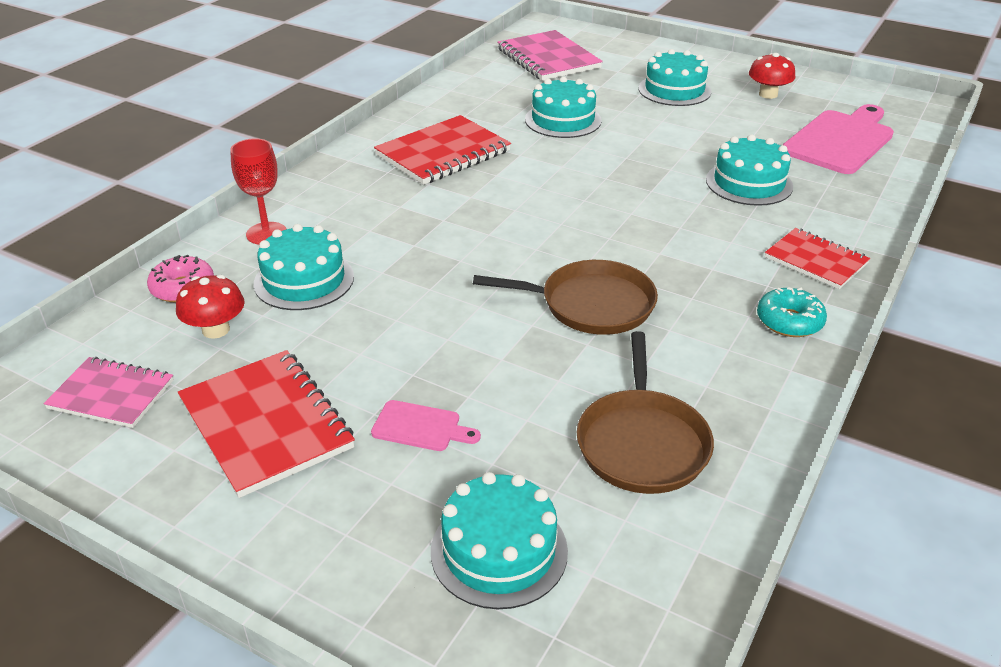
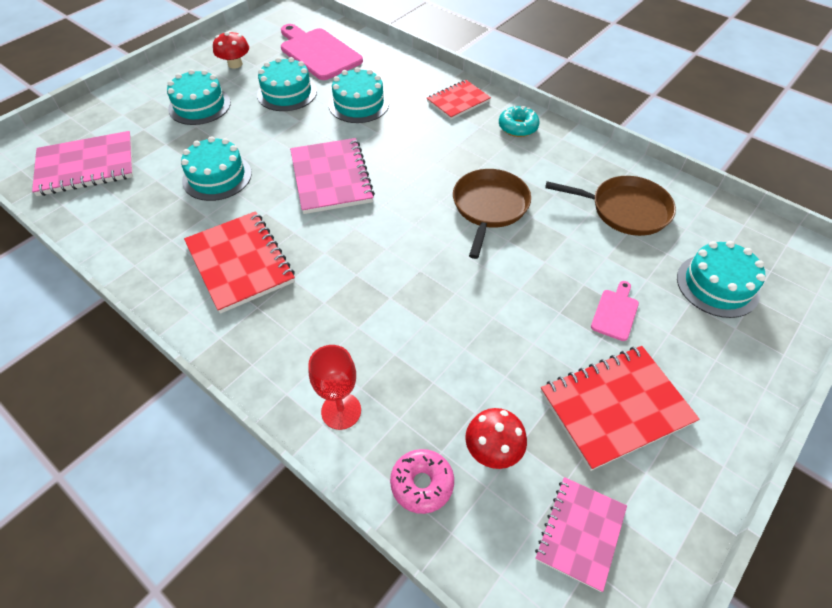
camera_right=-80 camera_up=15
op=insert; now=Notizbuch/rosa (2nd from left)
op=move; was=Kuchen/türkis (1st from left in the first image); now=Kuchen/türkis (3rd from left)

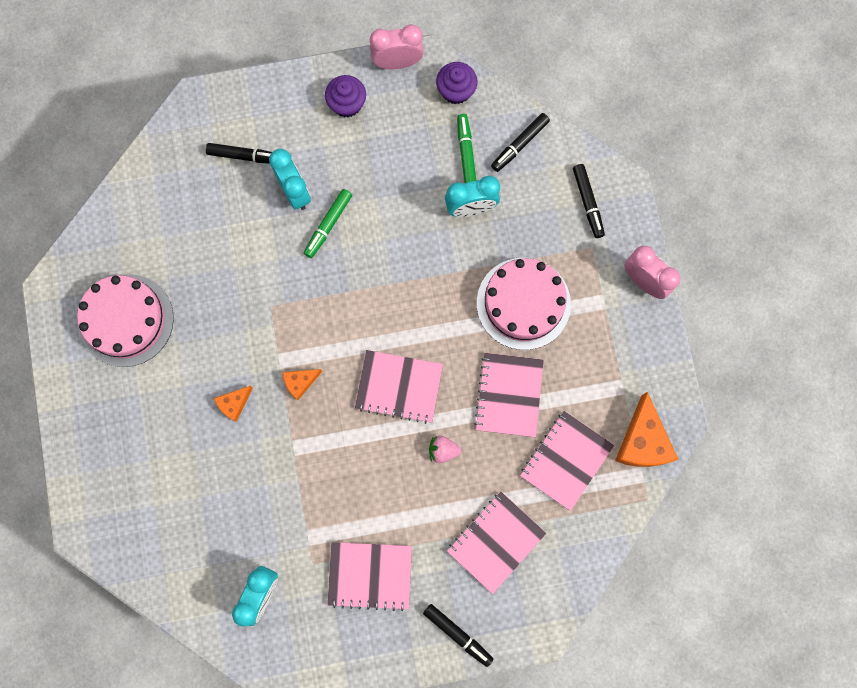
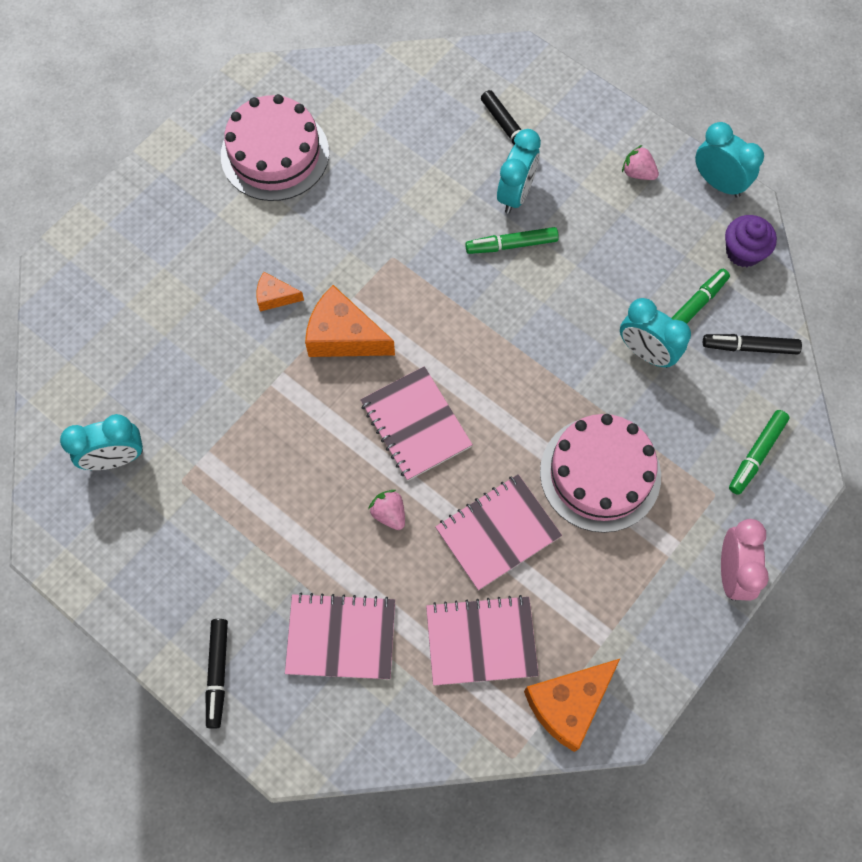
camera_right=50 camera_up=-10
op=delete; was=Notizbuch/rosa (1st from left)
op=replace; was=Muffin/lila (1st from left); now=Erdbeere/rosa (2nd from left)
op=recolor; was=Wecker/rosa (1st from left); now=Wecker/türkis (4th from left)
op=recolor; was=Filzstift/schwarz (4th from left); now=Filzstift/grün (3rd from left)
op=resize; was=Käse/orange (2nd from left); ratio=1.88

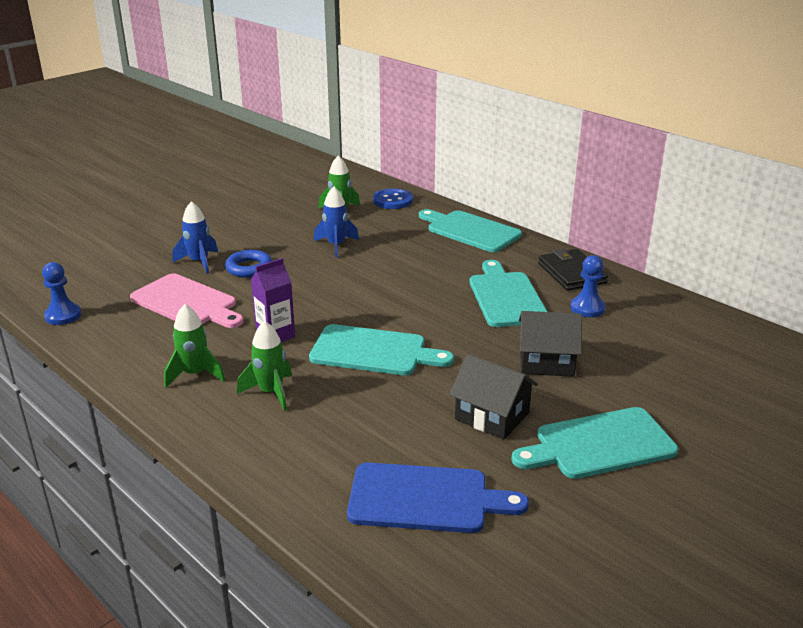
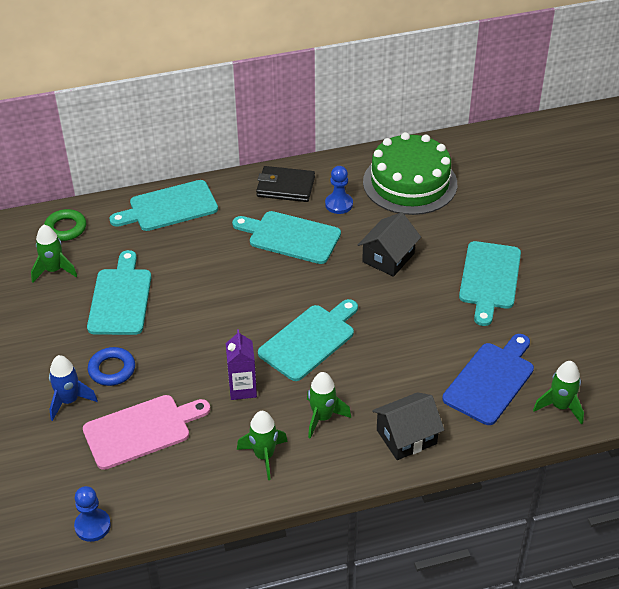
camera_right=-60 camera_up=15
op=insert; now=Kuchen/grün
op=insert; now=Rakete/grün (4th from left)
op=move; was=Haus/schwarz (1st from left in the first image); now=Haus/schwarz (2nd from left)
op=replace; was=Rakete/blau (2nd from left); now=Schneidebrett/türkis (1st from left)
op=replace; was=Knopf/blau; now=Ring/grün

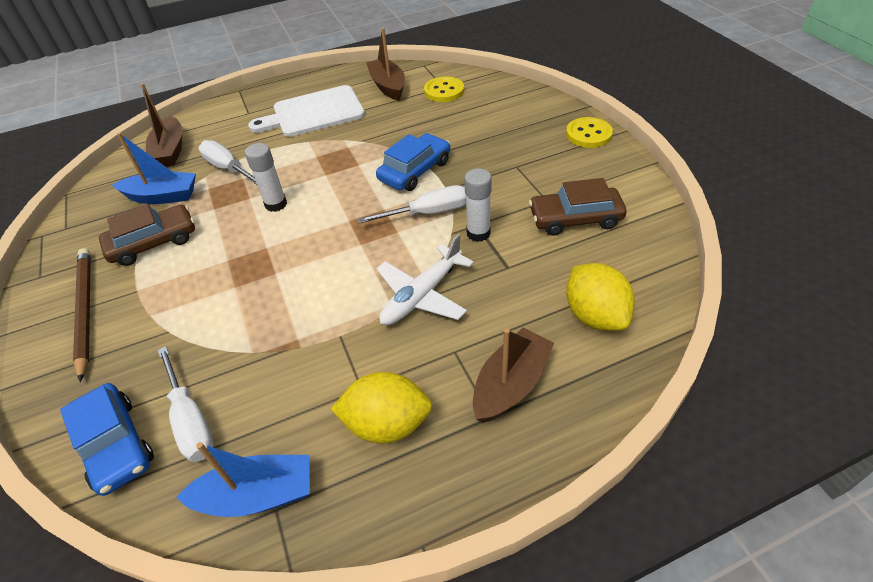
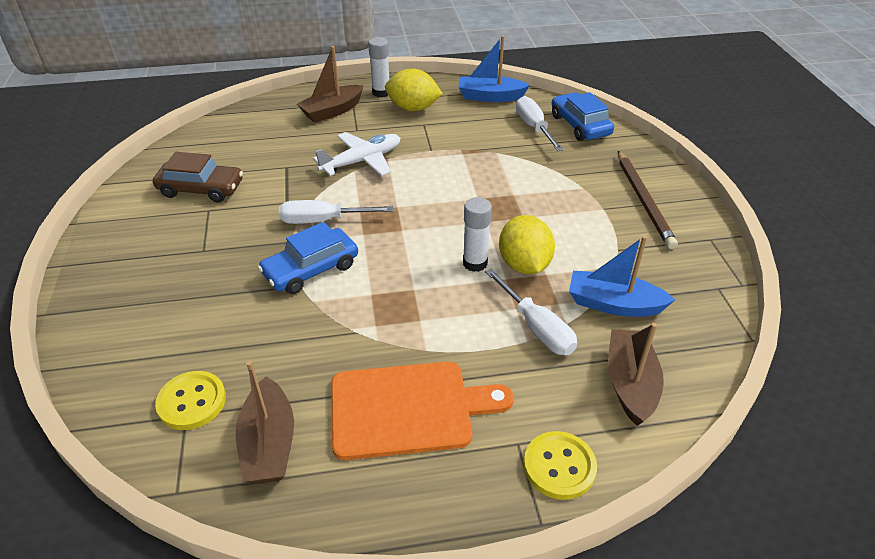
camera_right=-170 camera_up=-5
op=delete; was=Auto/braun (1st from left)
op=move; was=Klebestift/weiß (2nd from left in the first image); now=Klebestift/weiß (1st from left)
op=move; was=Knopf/gelb (2nd from left)
op=move; was=Zitrone/gelb (2nd from left)
op=recolor; was=Schneidebrett/weiß; now=Schneidebrett/orange

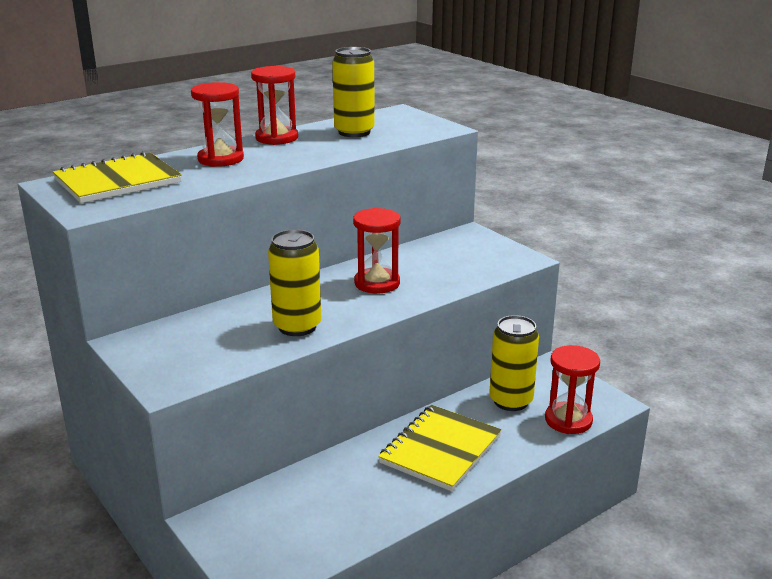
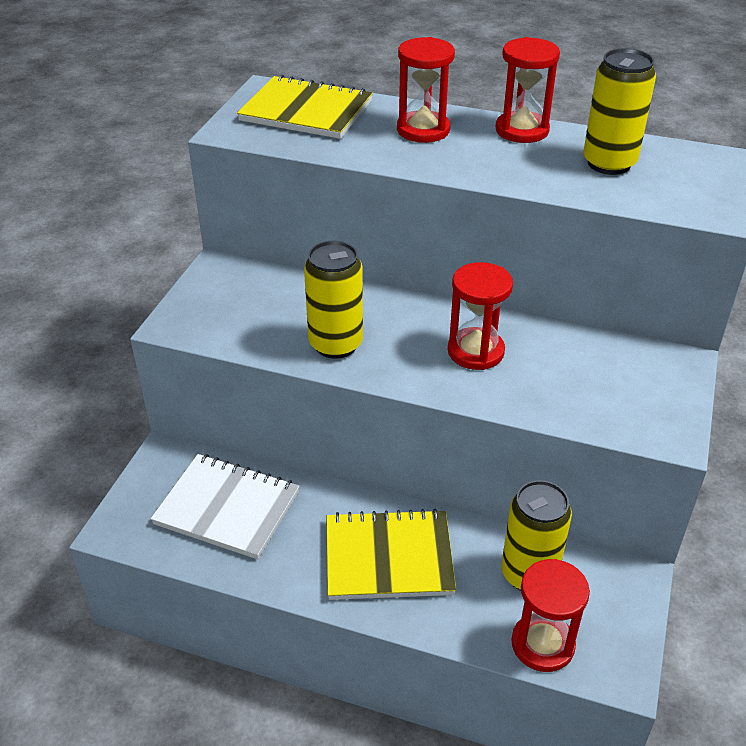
camera_right=55 camera_up=15
op=insert; now=Notizbuch/weiß

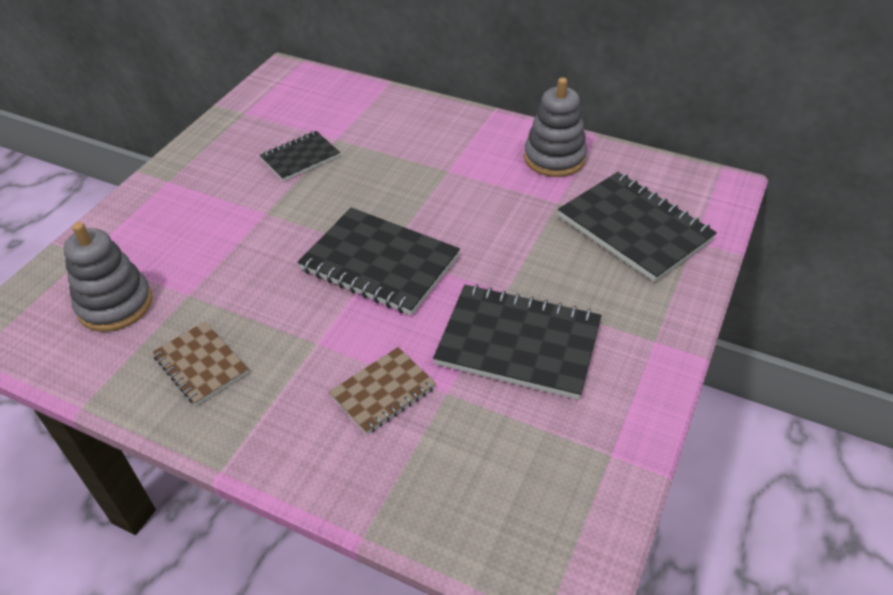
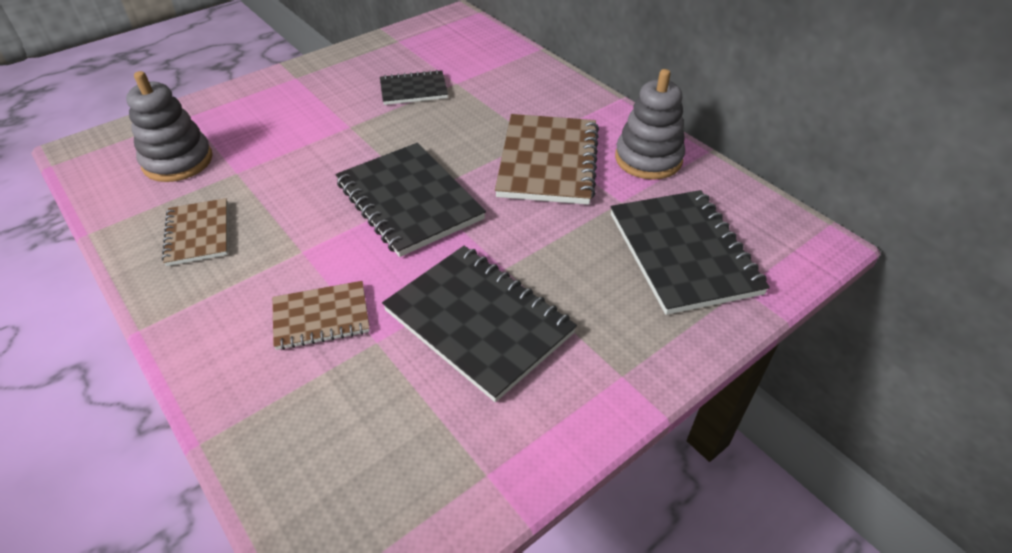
camera_right=25 camera_up=0
op=insert; now=Notizbuch/braun (3rd from left)

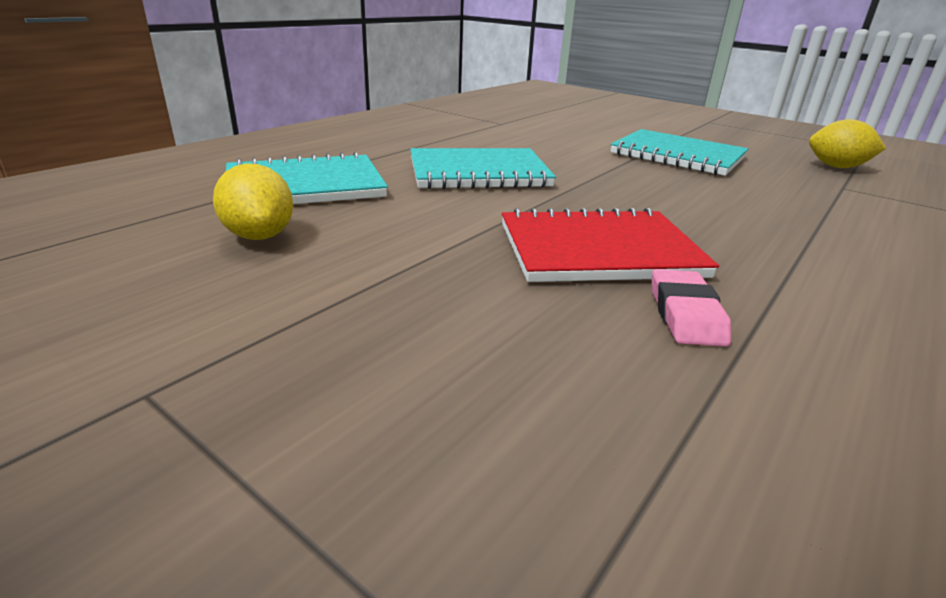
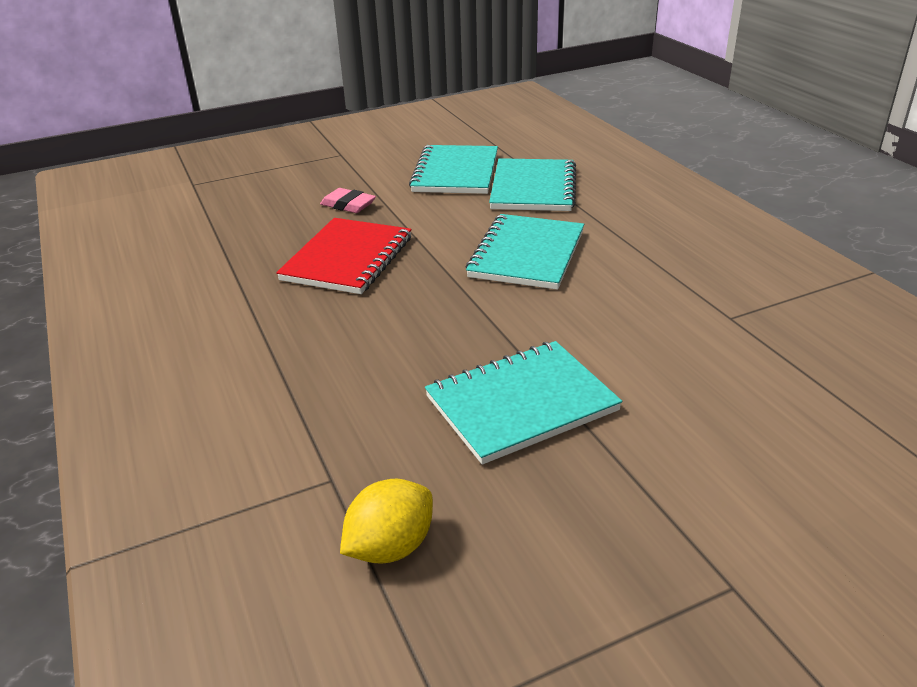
camera_right=120 camera_up=5
op=move; was=Radiergummi/rosa
op=replace; was=Zitrone/gelb (1st from left); now=Notizbuch/türkis (1st from left)

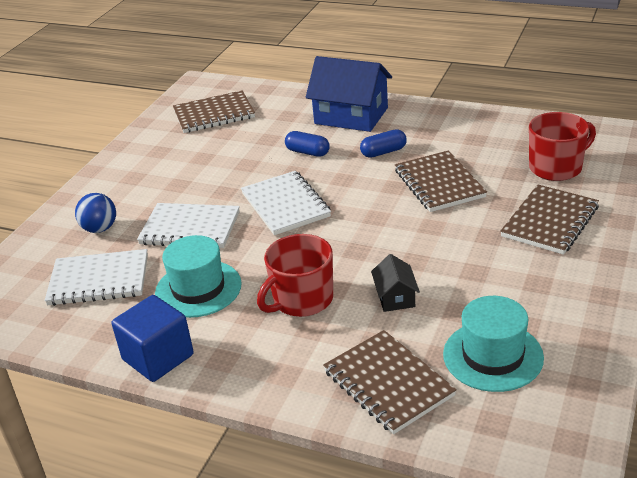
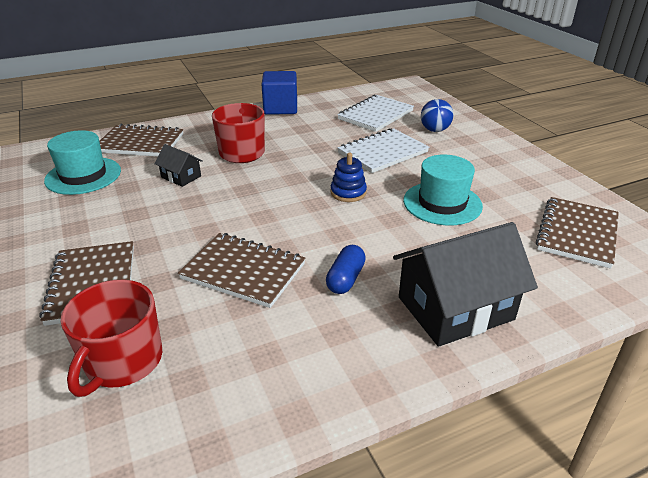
camera_right=130 camera_up=0
op=delete; was=Kapsel/blau (1st from left)
op=move; was=Hut/türkis (1st from left in the first image); now=Hut/türkis (2nd from left)
op=replace; was=Notizbuch/weiß (3rd from left); now=Stapelspielzeug/blau
op=recolor; was=Haus/blau; now=Haus/schwarz (2nd from left)

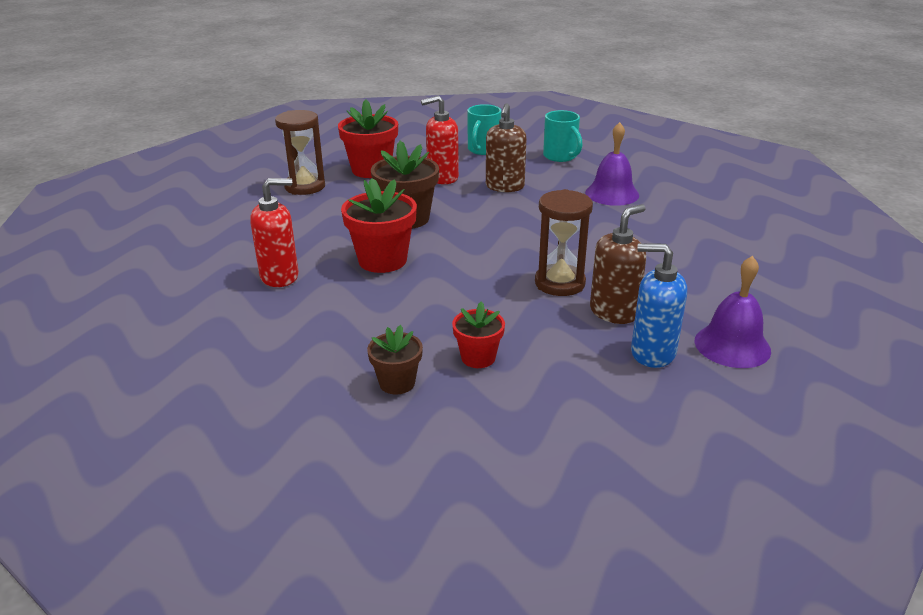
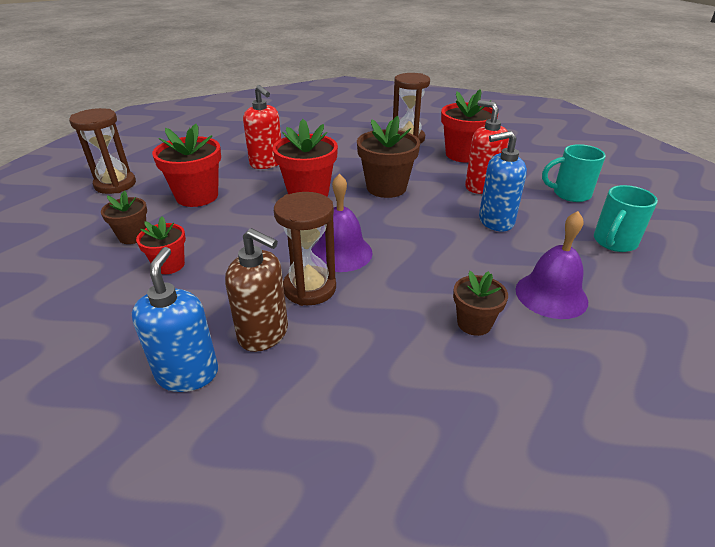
camera_right=70 camera_up=5
op=insert; now=Sanduhr/braun (1st from left)
op=insert; now=Blumentopf/rot (2nd from left)
op=insert; now=Blumentopf/braun (3rd from left)
op=move; was=Glocke/lila (2nd from left in the first image); now=Glocke/lila (1st from left)
op=recolor; was=Seifenspender/braun (1st from left); now=Seifenspender/blau (2nd from left)

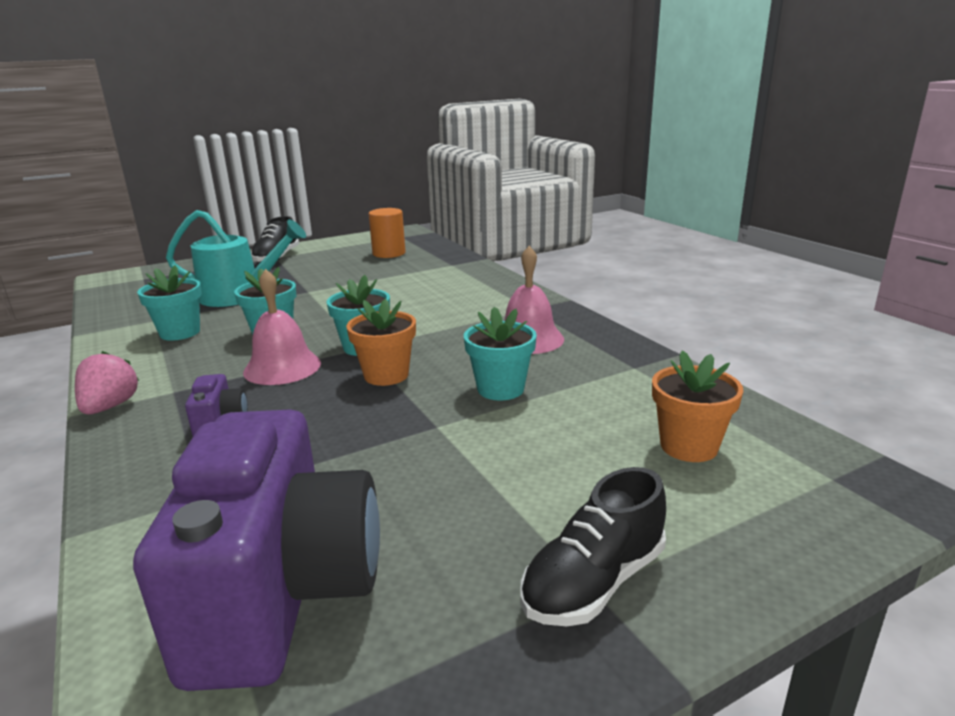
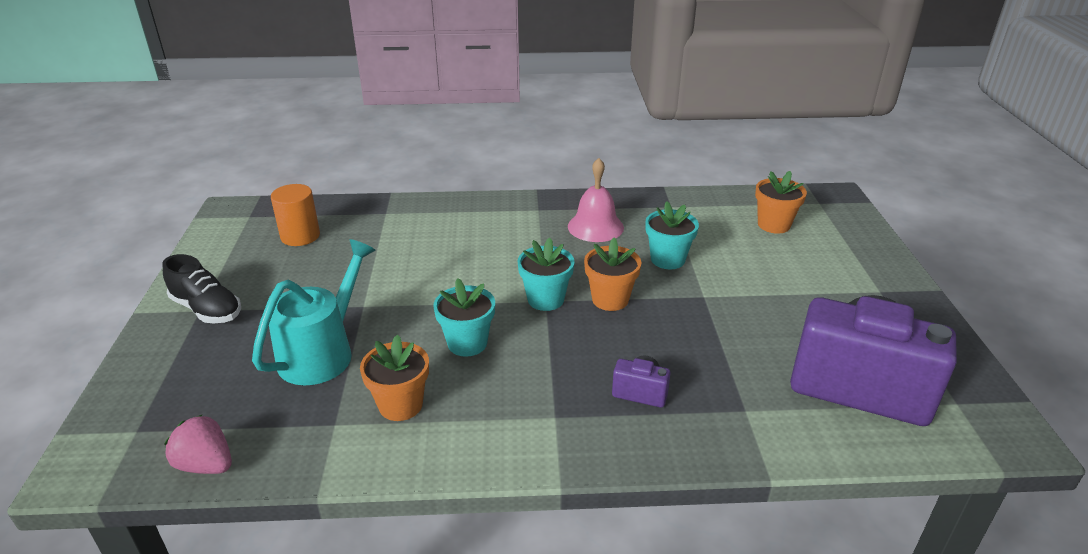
camera_right=-65 camera_up=10
op=delete; was=Glocke/rosa (1st from left)
op=delete; was=Schuh/schwarz (2nd from left)
op=move; was=Erdbeere/rosa
op=recolor; was=Blumentopf/türkis (1st from left); now=Blumentopf/orange (1st from left)

